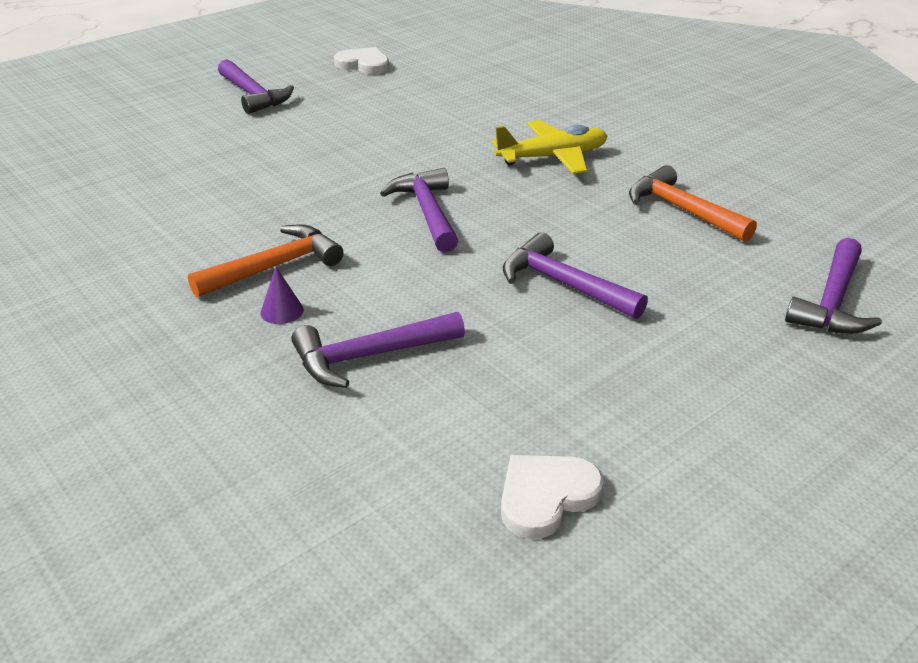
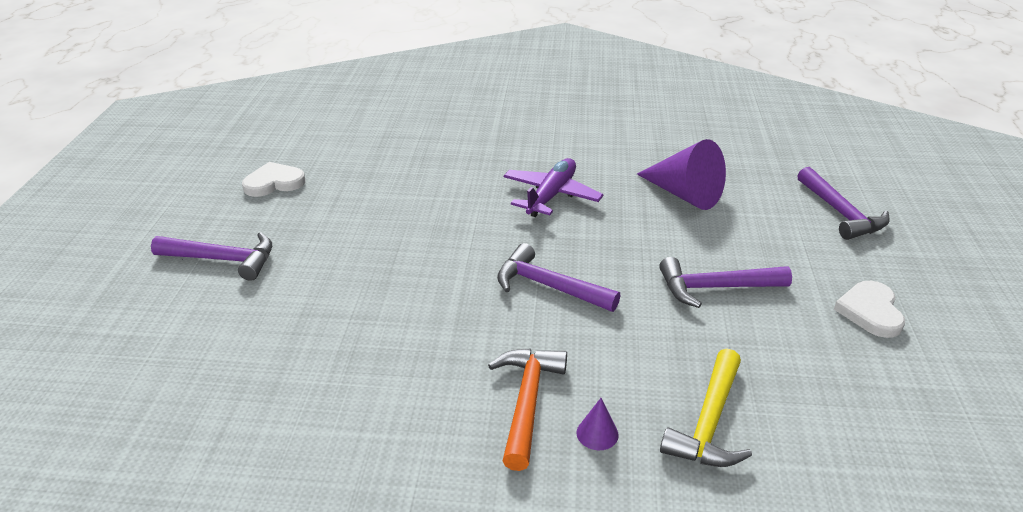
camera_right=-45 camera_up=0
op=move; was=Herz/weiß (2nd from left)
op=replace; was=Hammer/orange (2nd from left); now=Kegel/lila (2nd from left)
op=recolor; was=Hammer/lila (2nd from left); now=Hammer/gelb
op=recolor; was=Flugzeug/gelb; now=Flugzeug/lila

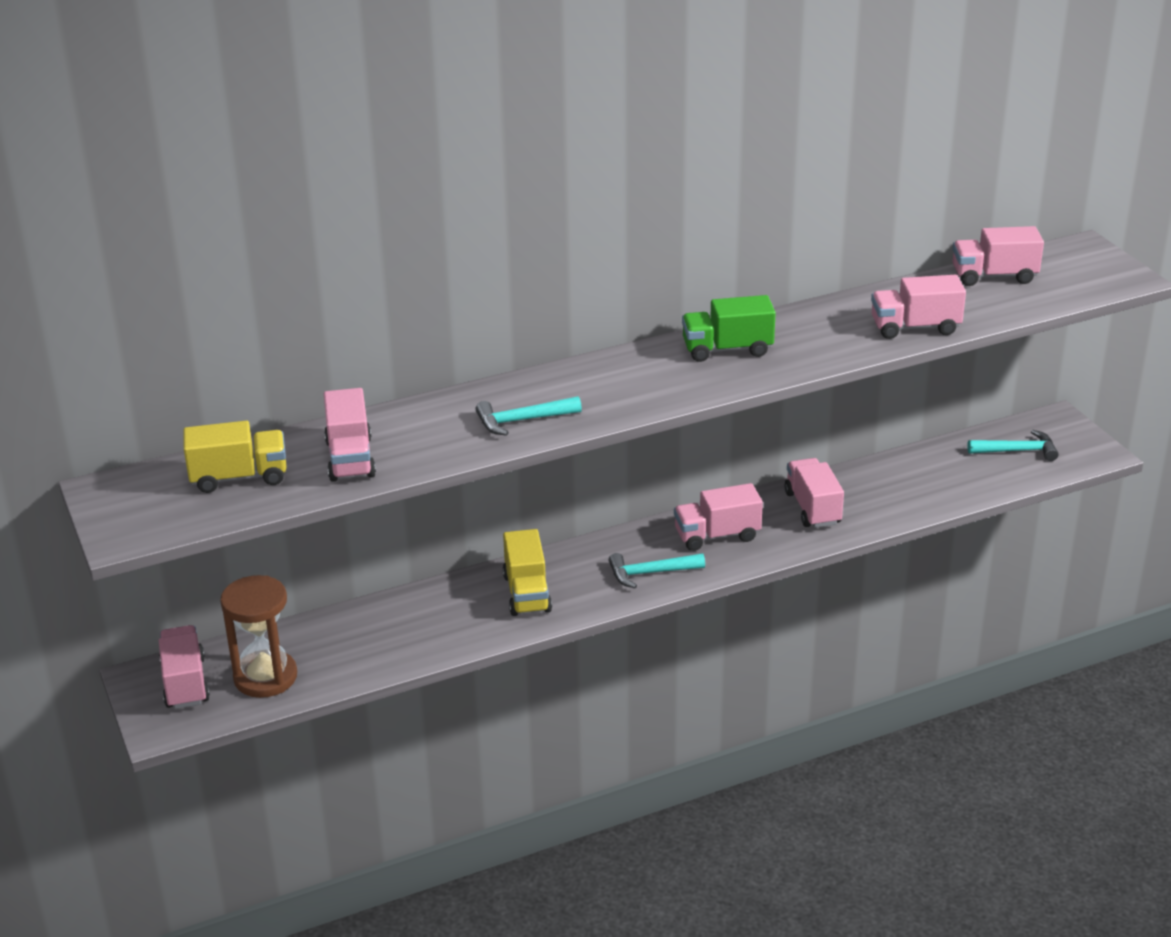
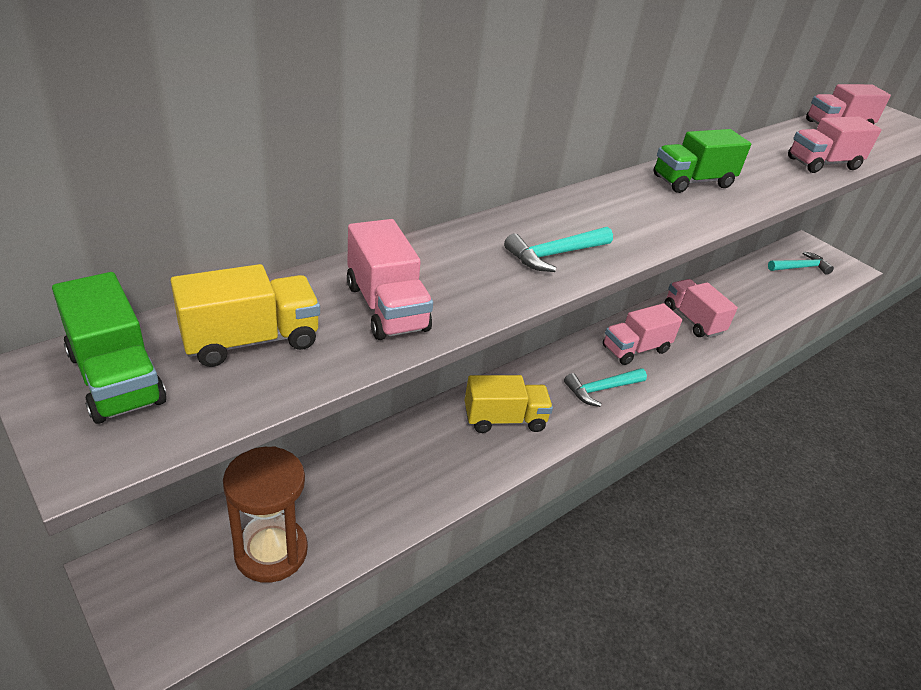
camera_right=-20 camera_up=5
op=delete; was=Lastwagen/rosa (1st from left)
op=insert; now=Lastwagen/grün (1st from left)
op=rotate; was=Lastwagen/gelb (2nd from left); clockwise=-75

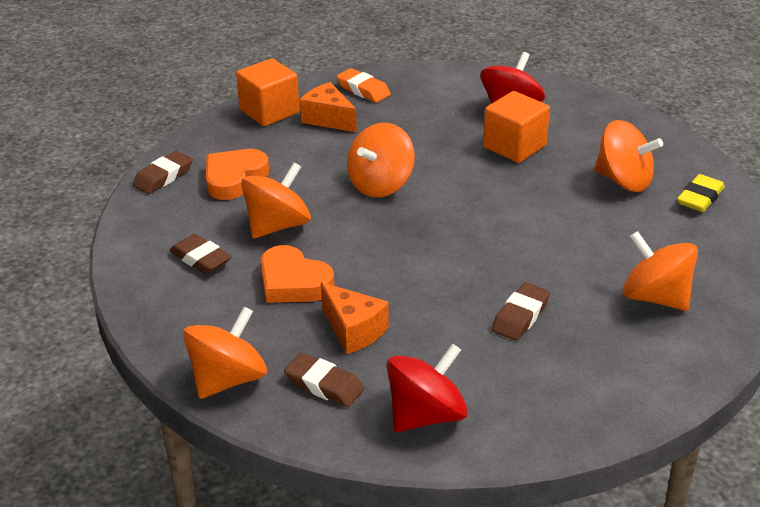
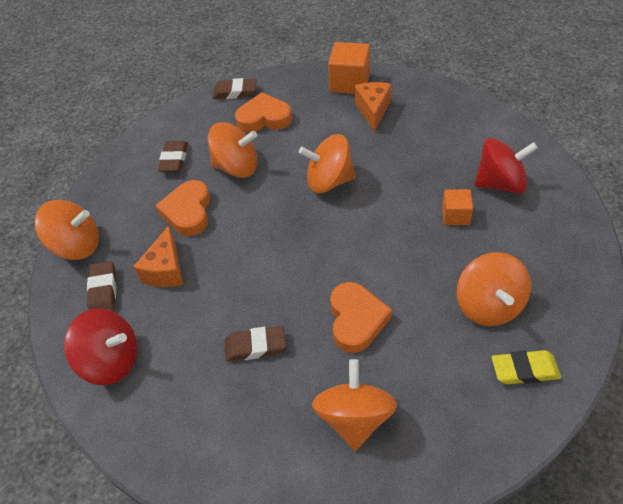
camera_right=55 camera_up=15
op=delete; was=Radiergummi/orange
op=insert; now=Herz/orange (3rd from left)
op=resize; was=Kubus/orange (2nd from left); ratio=0.6

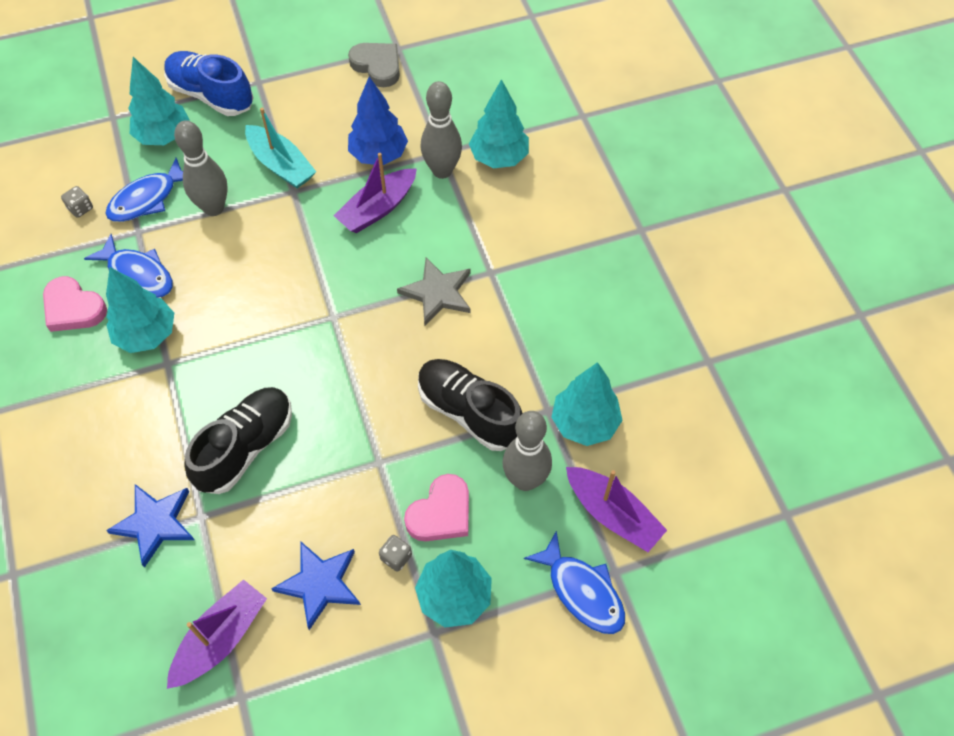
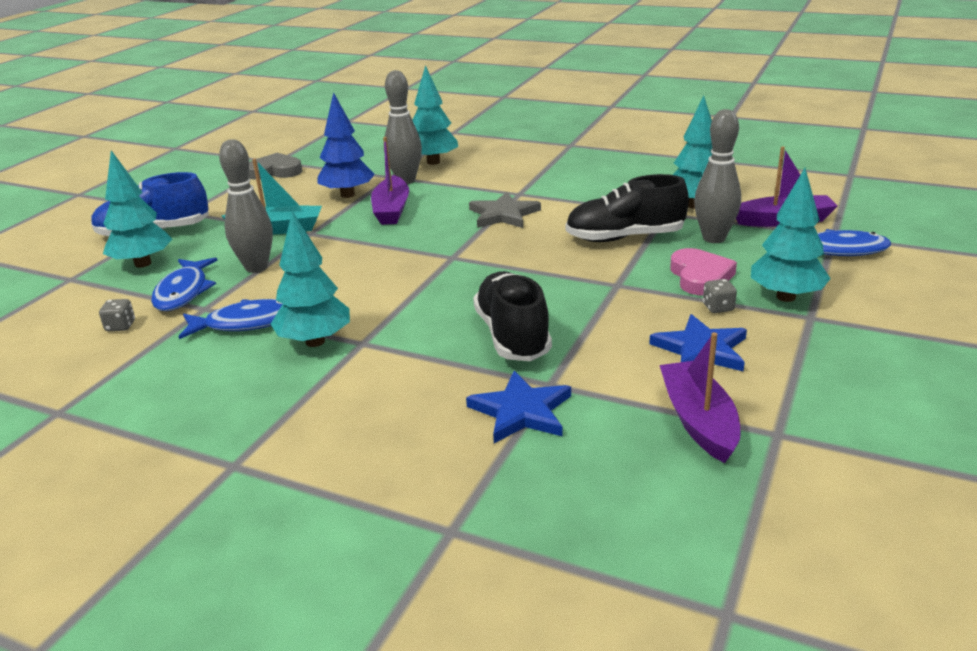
camera_right=-45 camera_up=-30
op=delete; was=Herz/rosa (1st from left)

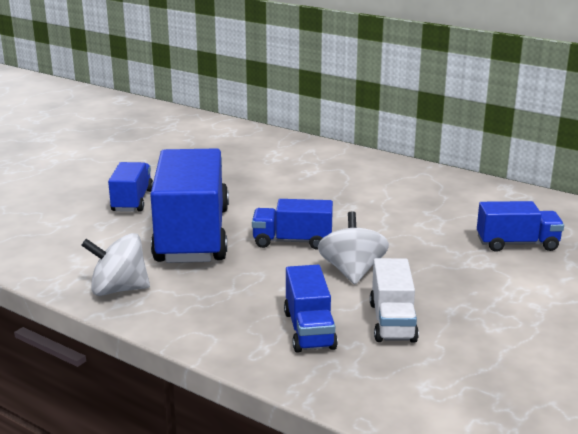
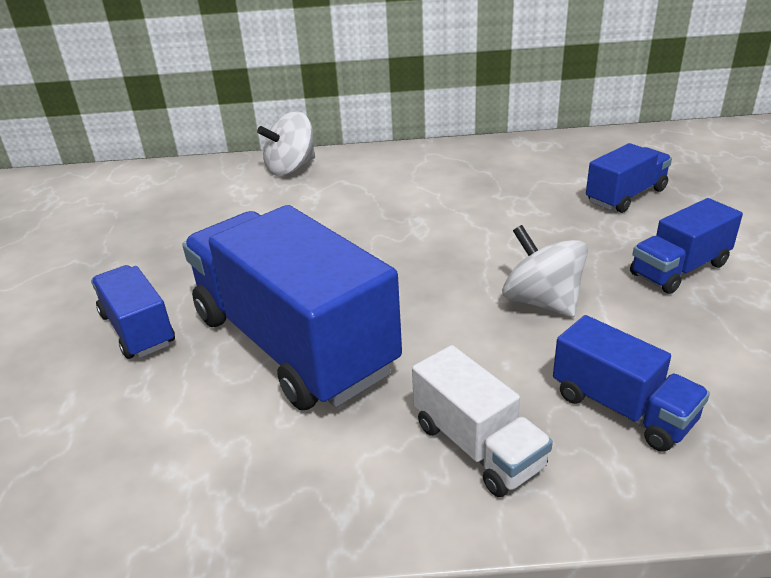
camera_right=-35 camera_up=10
op=move; was=Kreisel/weiß (1st from left)
op=move; was=Lastwagen/blau (3rd from left in the first image); now=Lastwagen/blau (5th from left)
op=move; was=Lastwagen/weiß

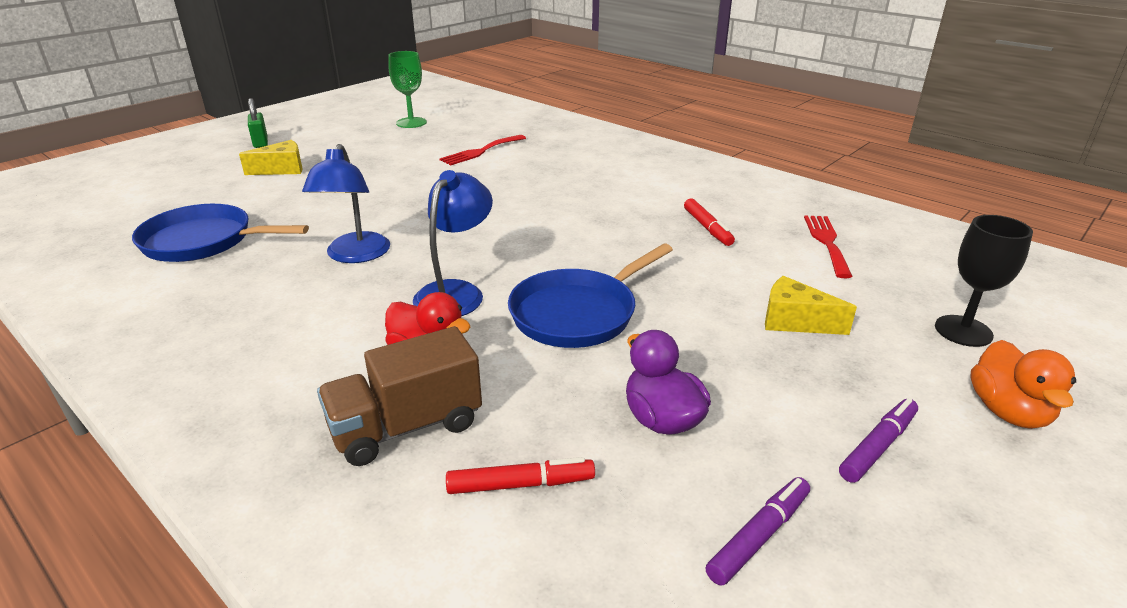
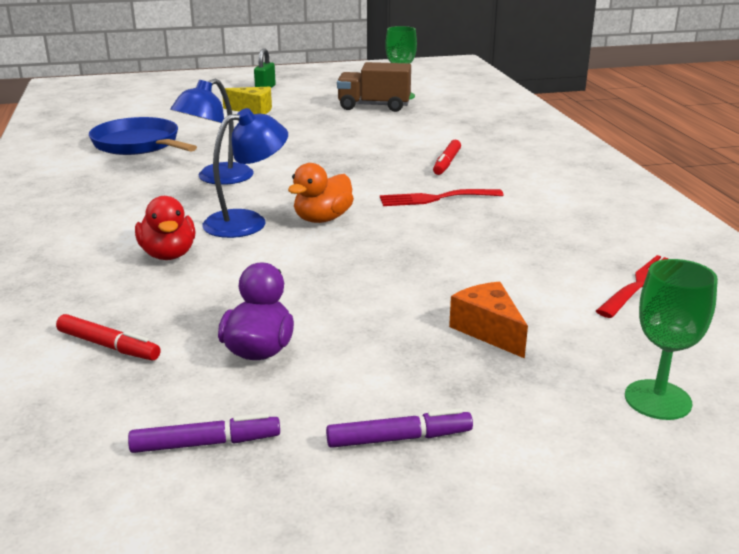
camera_right=35 camera_up=-5
op=delete; was=Pfanne/blau (2nd from left)
op=move; was=Lastwagen/braun
op=move; was=Gabel/rot (1st from left)
op=move; was=Filzstift/rot (2nd from left)
op=move; was=Ente/orange
op=recolor; was=Käse/gelb (2nd from left); now=Käse/orange
op=recolor; was=Kelch/schwarz; now=Kelch/grün (2nd from left)

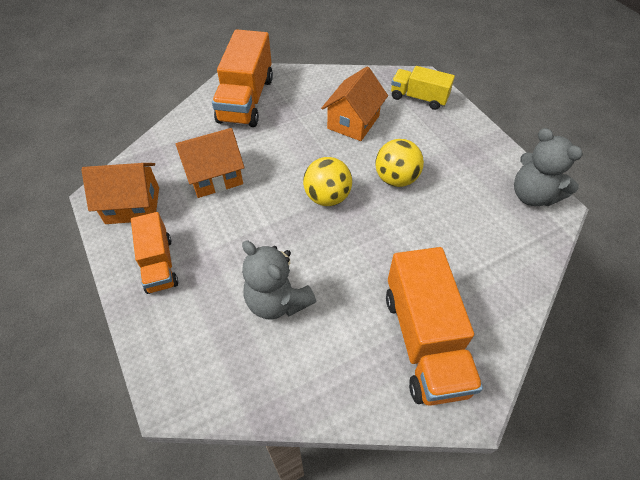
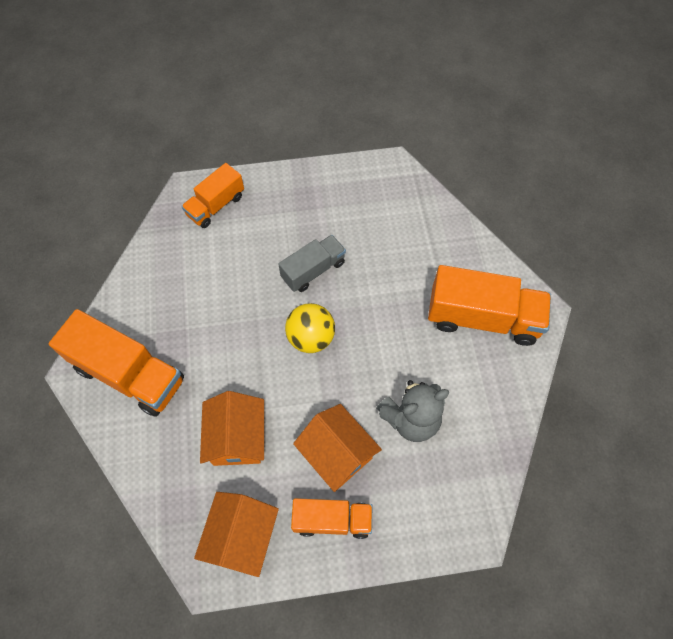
camera_right=-70 camera_up=10
op=delete; was=Teddybär/grau (2nd from left)
op=move; was=Haus/orange (3rd from left)
op=replace; was=Ball/gelb (2nd from left); now=Lastwagen/grau
op=recolor; was=Lastwagen/gelb; now=Lastwagen/orange (2nd from left)

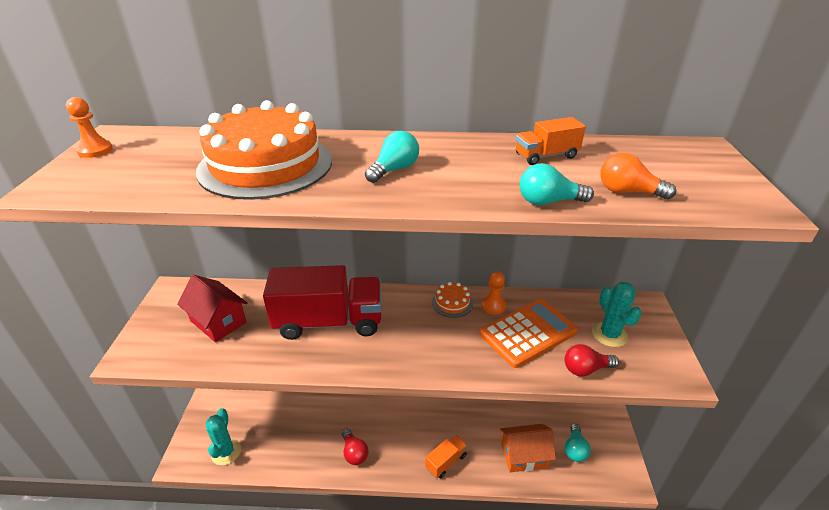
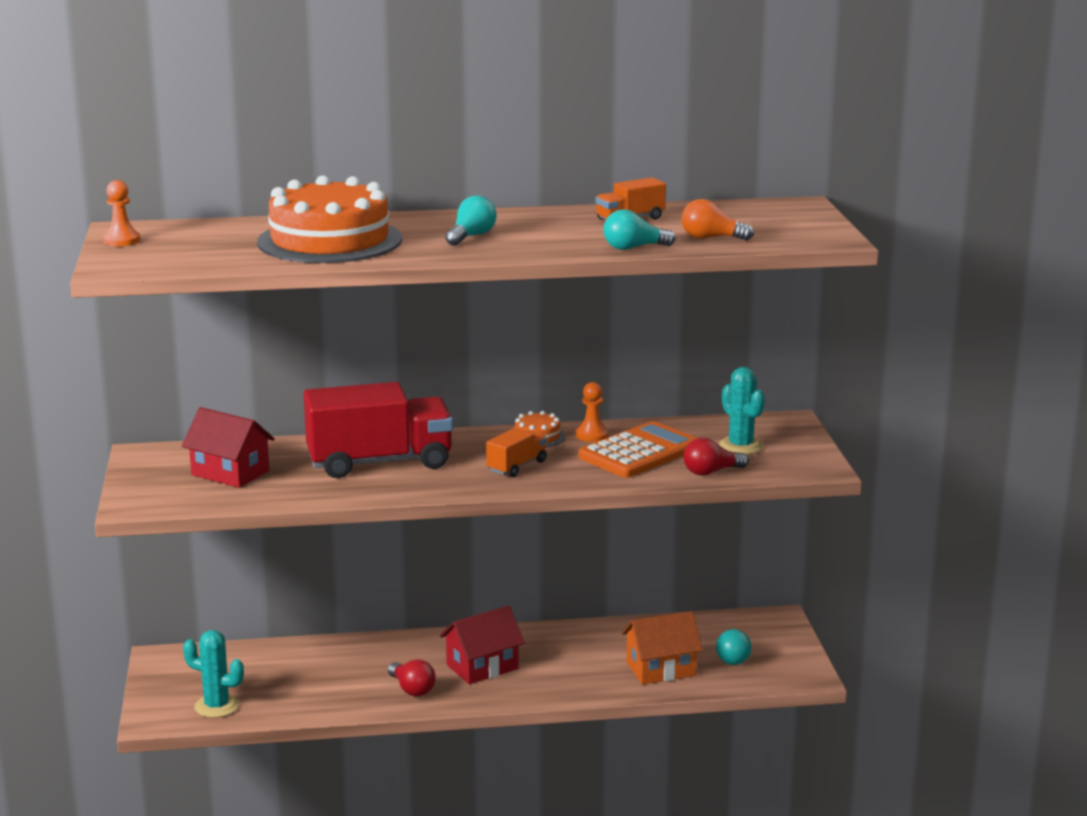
camera_right=-10 camera_up=-15
op=insert; now=Haus/rot (2nd from left)
op=move; was=Lastwagen/orange (1st from left)
op=rotate; was=Kaktus/türkis (1st from left); clockwise=-60

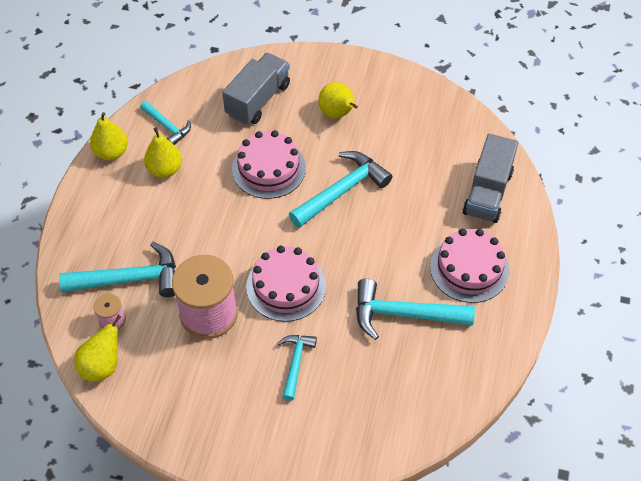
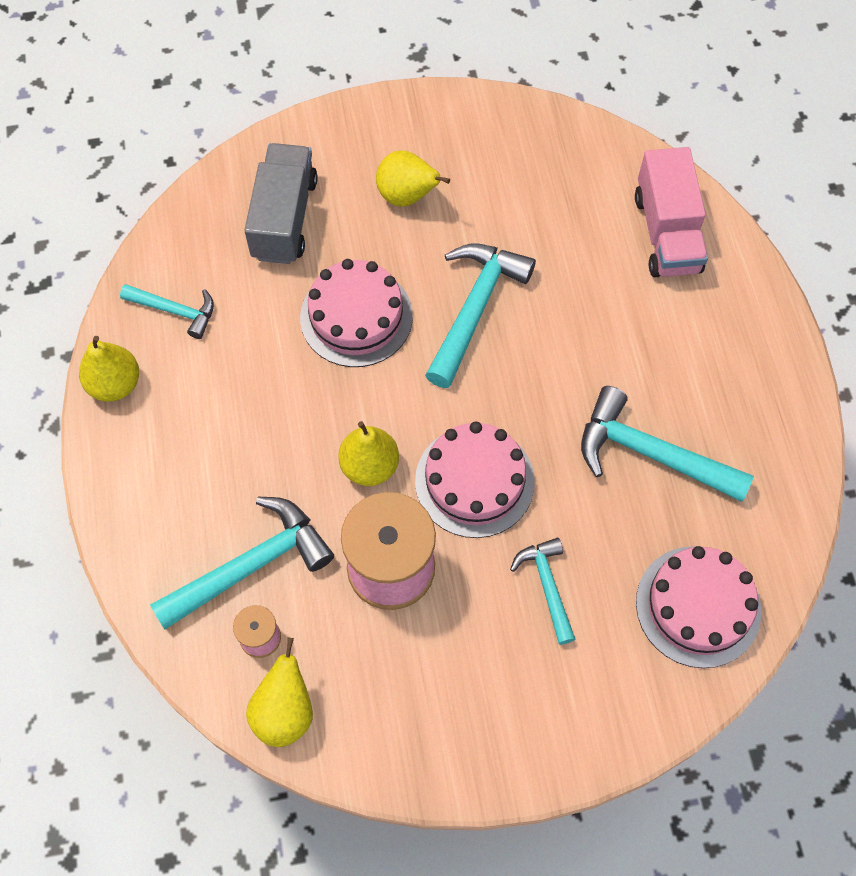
camera_right=-25 camera_up=10
op=move; was=Birne/gelb (3rd from left)
op=move; was=Kuchen/rosa (3rd from left)
op=recolor; was=Lastwagen/grau (2nd from left); now=Lastwagen/rosa
op=rotate; was=Hammer/türkis (5th from left); clockwise=45

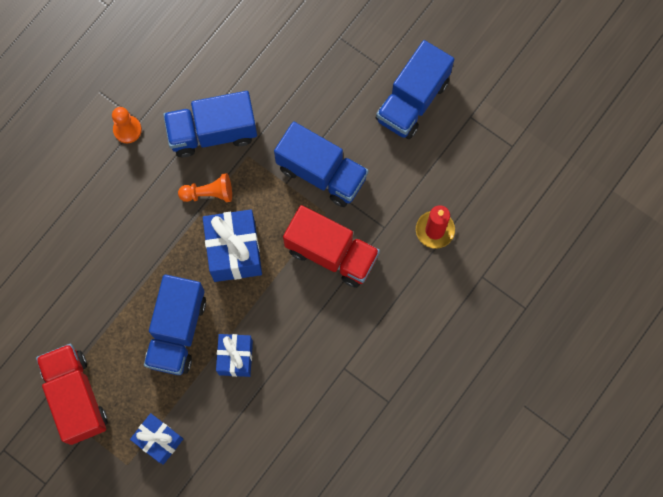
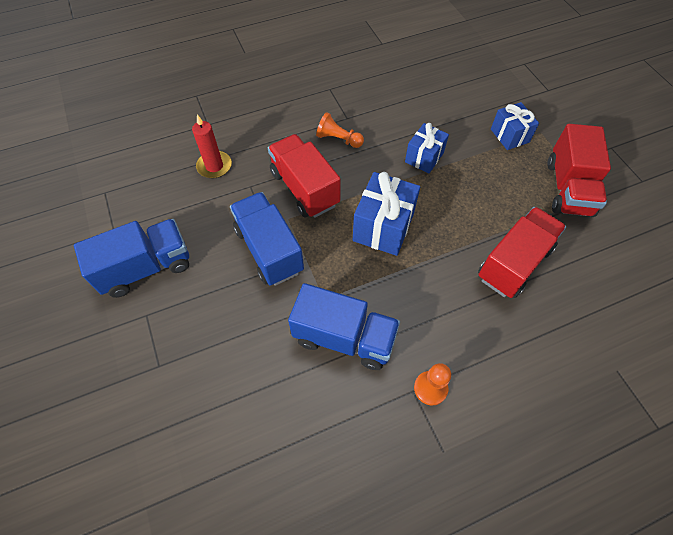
camera_right=-150 camera_up=-15
op=delete; was=Lastwagen/blau (1st from left)
op=insert; now=Lastwagen/rot (2nd from left)
op=move; was=Bauer/orange (2nd from left in the first image); now=Bauer/orange (1st from left)

